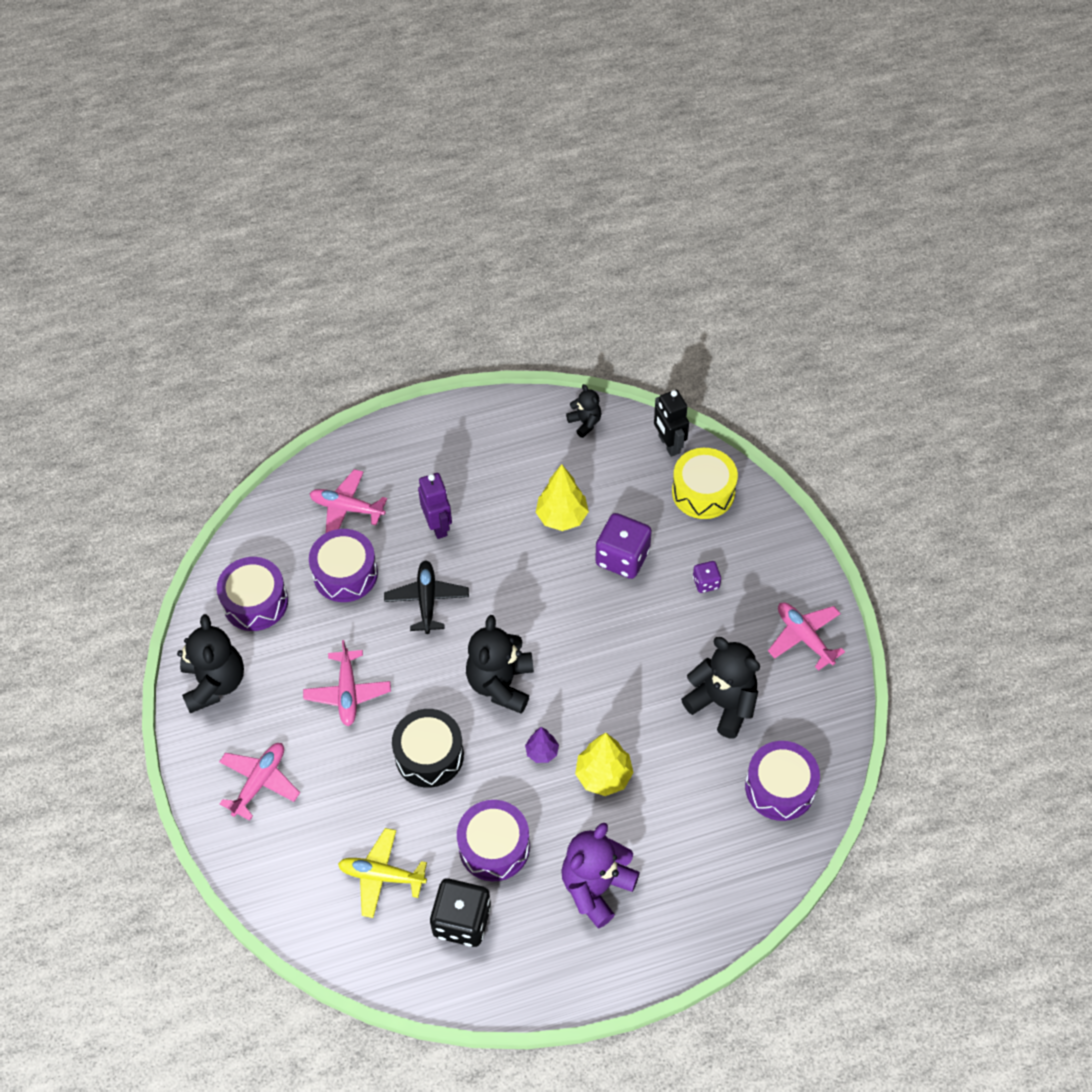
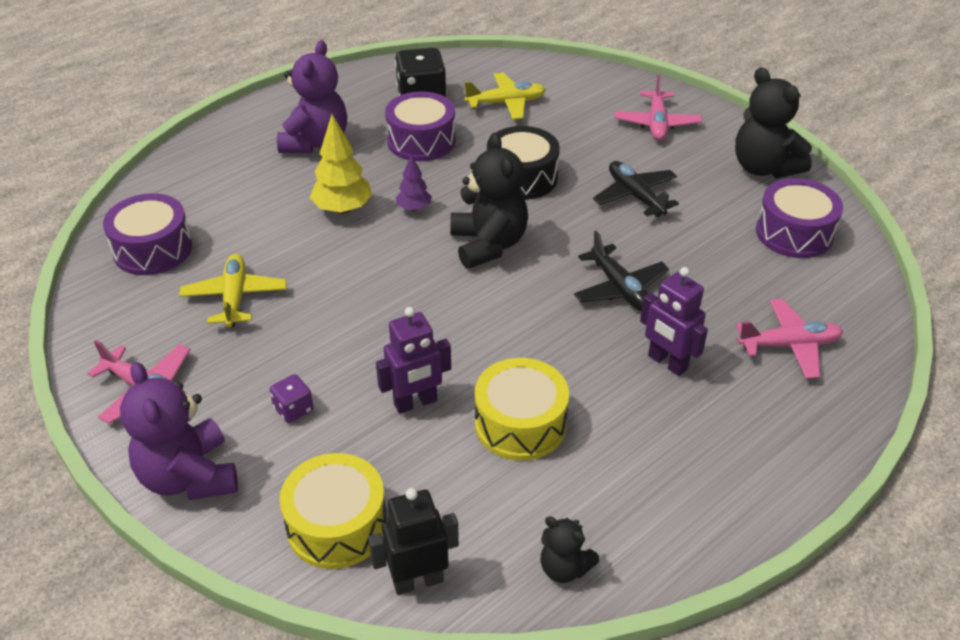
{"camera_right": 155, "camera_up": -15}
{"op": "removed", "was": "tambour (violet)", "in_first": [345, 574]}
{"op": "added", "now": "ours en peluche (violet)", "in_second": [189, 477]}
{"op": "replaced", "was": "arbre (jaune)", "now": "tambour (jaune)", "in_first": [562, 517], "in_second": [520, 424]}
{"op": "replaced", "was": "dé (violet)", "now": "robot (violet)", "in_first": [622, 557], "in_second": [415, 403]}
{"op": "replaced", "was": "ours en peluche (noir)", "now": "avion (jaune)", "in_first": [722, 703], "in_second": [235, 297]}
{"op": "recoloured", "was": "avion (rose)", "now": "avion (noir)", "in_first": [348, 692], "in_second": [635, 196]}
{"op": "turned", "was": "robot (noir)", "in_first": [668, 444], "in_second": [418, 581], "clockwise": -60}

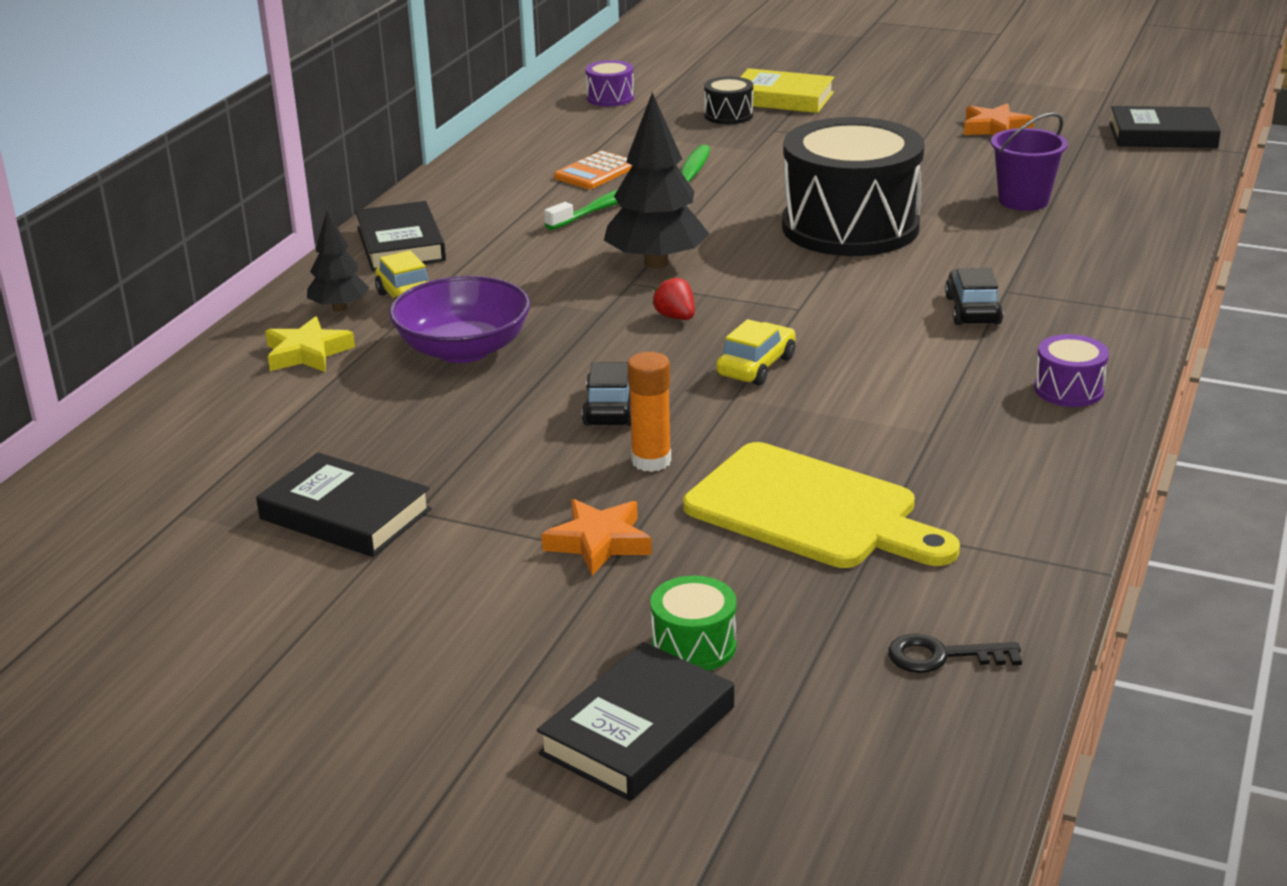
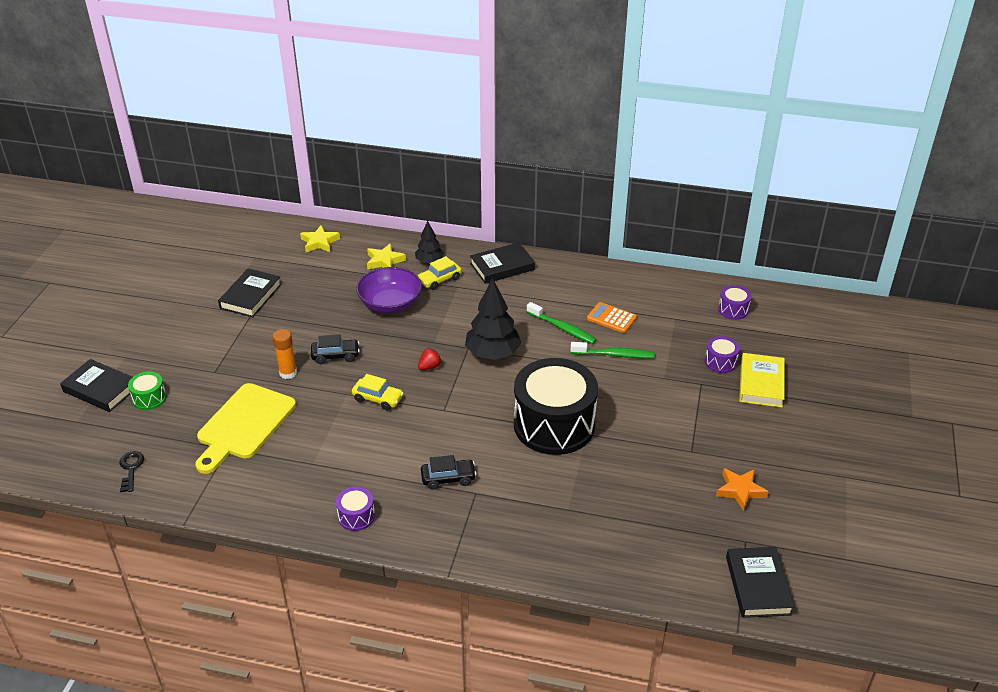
{"camera_right": 80, "camera_up": 10}
{"op": "removed", "was": "étoile (orange)", "in_first": [599, 542]}
{"op": "removed", "was": "seau (violet)", "in_first": [1023, 201]}
{"op": "added", "now": "étoile (jaune)", "in_second": [319, 242]}
{"op": "recoloured", "was": "tambour (noir)", "now": "tambour (violet)", "in_first": [728, 115], "in_second": [720, 362]}

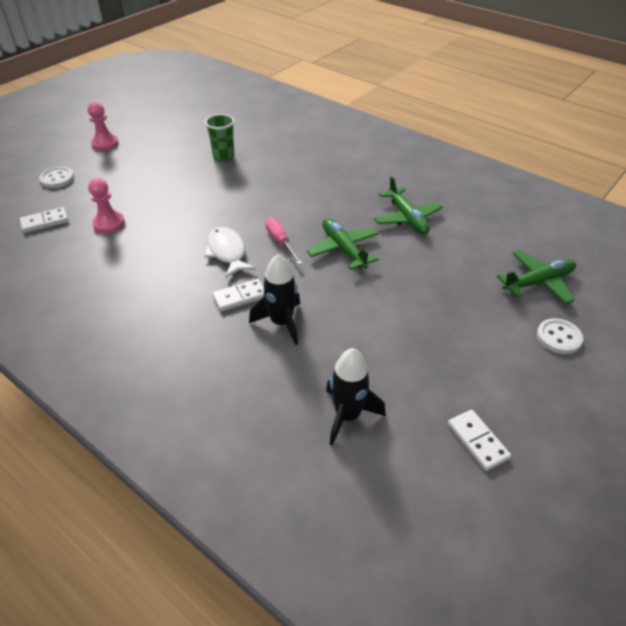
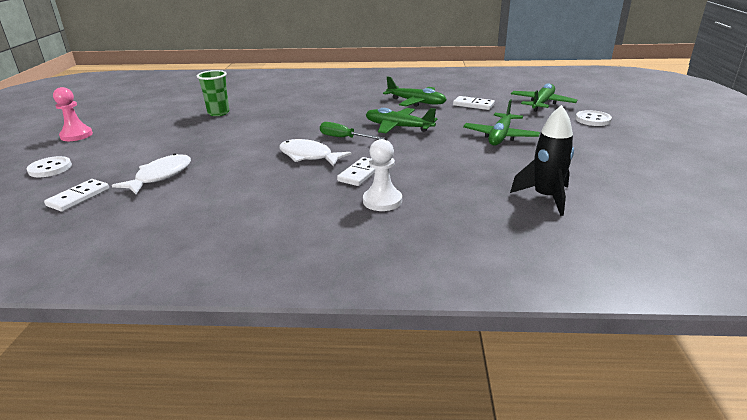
{"camera_right": -35, "camera_up": -15}
{"op": "removed", "was": "fusée (noir)", "in_first": [281, 323]}
{"op": "added", "now": "pion (blanc)", "in_second": [382, 201]}
{"op": "added", "now": "avion (vert)", "in_second": [500, 136]}
{"op": "moved", "was": "domino (blanc)", "in_first": [477, 441], "in_second": [473, 105]}
{"op": "replaced", "was": "pion (rose)", "now": "poisson (blanc)", "in_first": [109, 223], "in_second": [160, 176]}
{"op": "recoloured", "was": "tournevis (rose)", "now": "tournevis (vert)", "in_first": [280, 241], "in_second": [344, 138]}

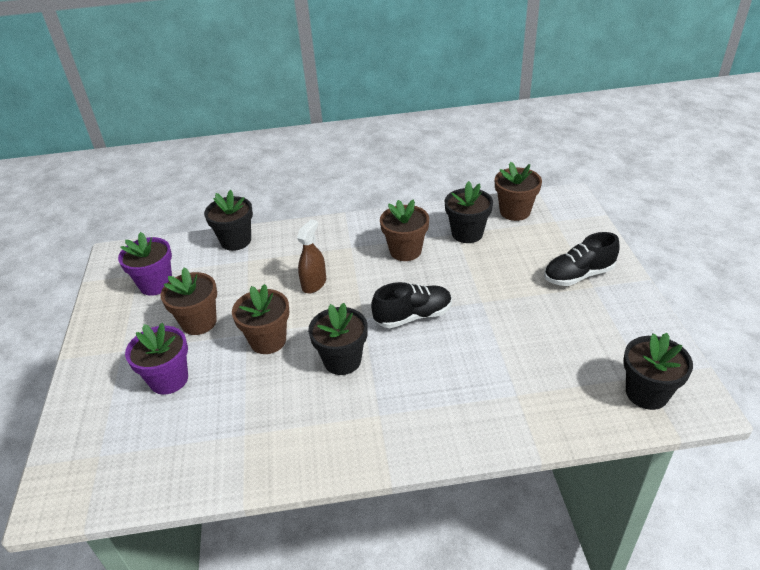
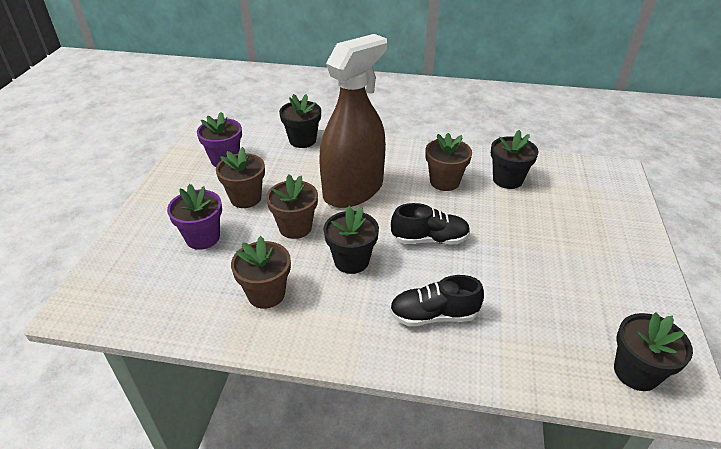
{"camera_right": 15, "camera_up": 0}
{"op": "moved", "was": "pot de fleurs (marron)", "in_first": [515, 212], "in_second": [266, 294]}
{"op": "moved", "was": "chaussure (noir)", "in_first": [578, 275], "in_second": [433, 315]}
{"op": "resized", "was": "vaporisateur (marron)", "in_first": [314, 284], "in_second": [353, 190], "ratio": 2.39}

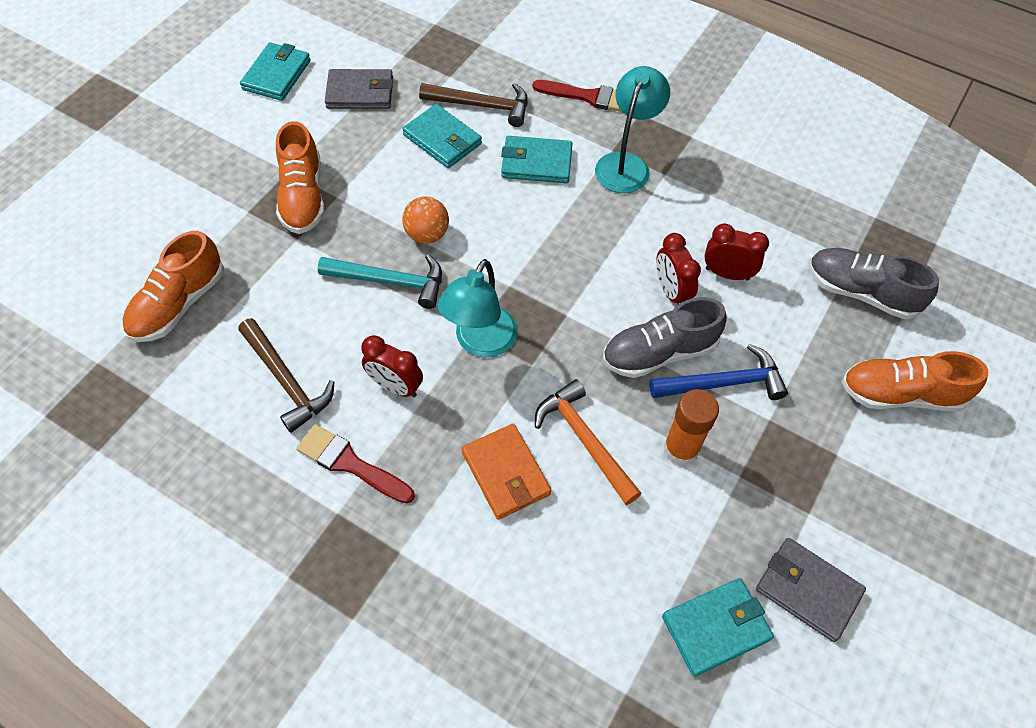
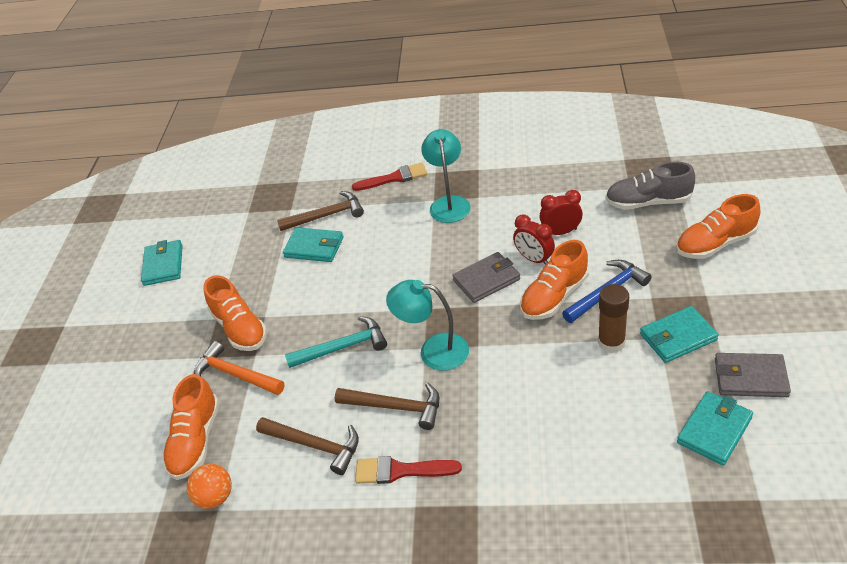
{"camera_right": -20, "camera_up": -15}
{"op": "removed", "was": "portefeuille (orange)", "in_first": [505, 473]}
{"op": "moved", "was": "portefeuille (gris)", "in_first": [360, 93], "in_second": [486, 280]}
{"op": "moved", "was": "balle (orange)", "in_first": [427, 234], "in_second": [215, 497]}
{"op": "moved", "was": "portefeuille (turquoise)", "in_first": [536, 163], "in_second": [678, 337]}
{"op": "moved", "was": "marteau (orange)", "in_first": [585, 440], "in_second": [235, 374]}
{"op": "replaced", "was": "réveil (rouge)", "now": "marteau (marron)", "in_first": [395, 386], "in_second": [396, 407]}
{"op": "recoloured", "was": "chaussure (gris)", "now": "chaussure (orange)", "in_first": [659, 353], "in_second": [554, 296]}
{"op": "recoloured", "was": "bâton de colle (orange)", "now": "bâton de colle (marron)", "in_first": [681, 449], "in_second": [611, 342]}
{"op": "turned", "was": "lampe (turquoise)", "in_first": [480, 342], "in_second": [433, 351], "clockwise": 105}

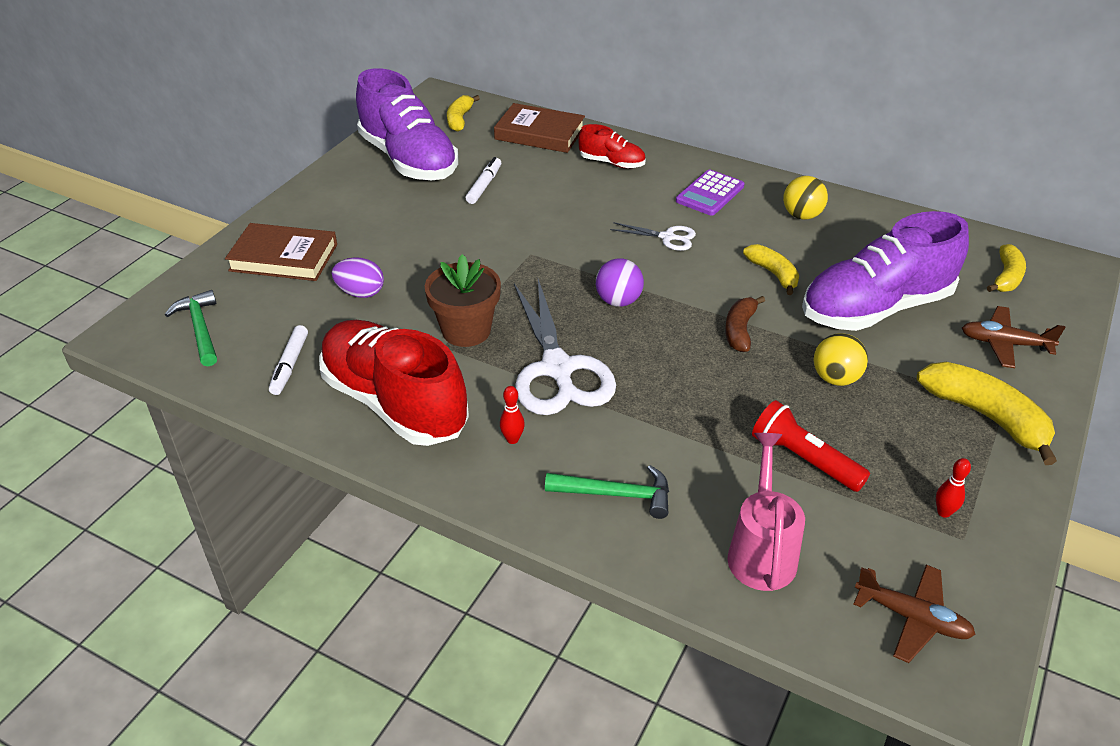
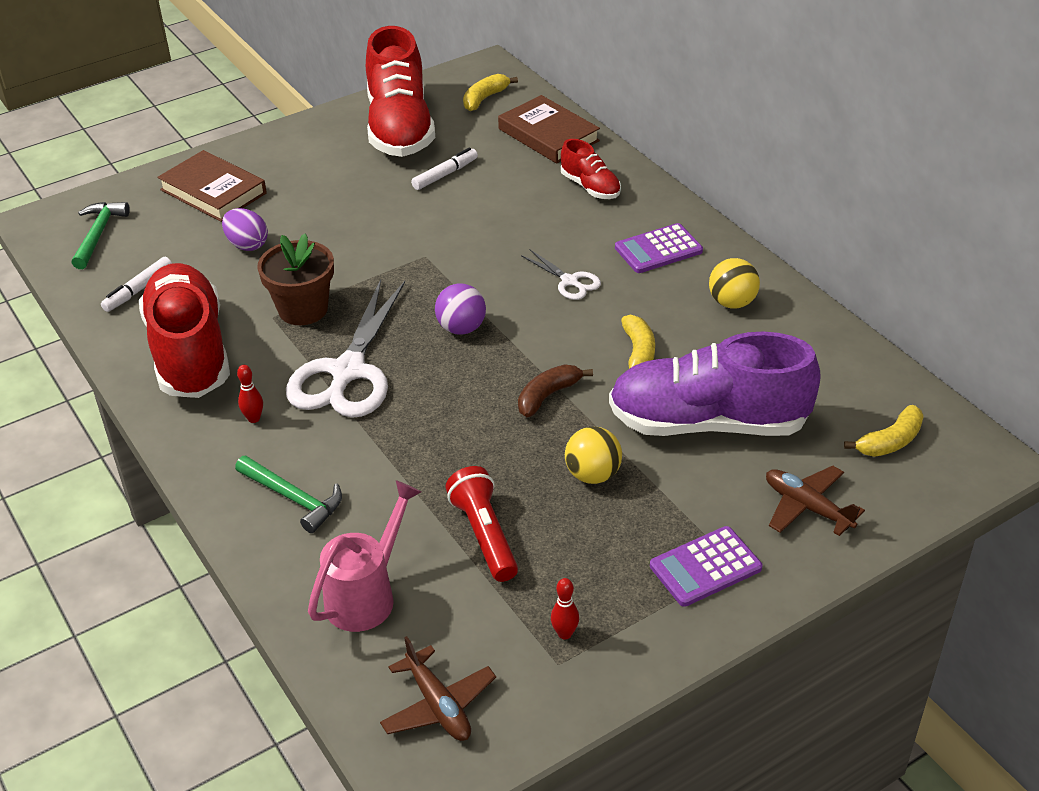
{"camera_right": 30, "camera_up": 0}
{"op": "replaced", "was": "banane (jaune)", "now": "calculatrice (violet)", "in_first": [985, 416], "in_second": [705, 567]}
{"op": "recoloured", "was": "chaussure (violet)", "now": "chaussure (rouge)", "in_first": [409, 160], "in_second": [400, 128]}

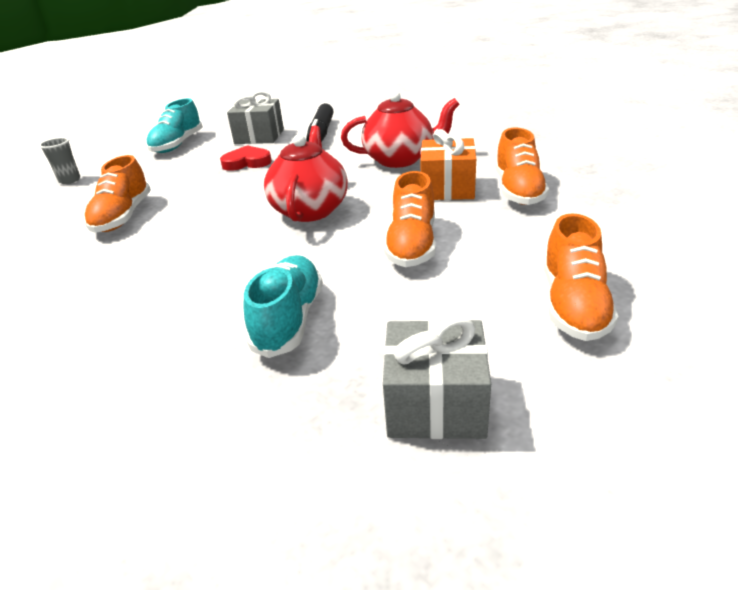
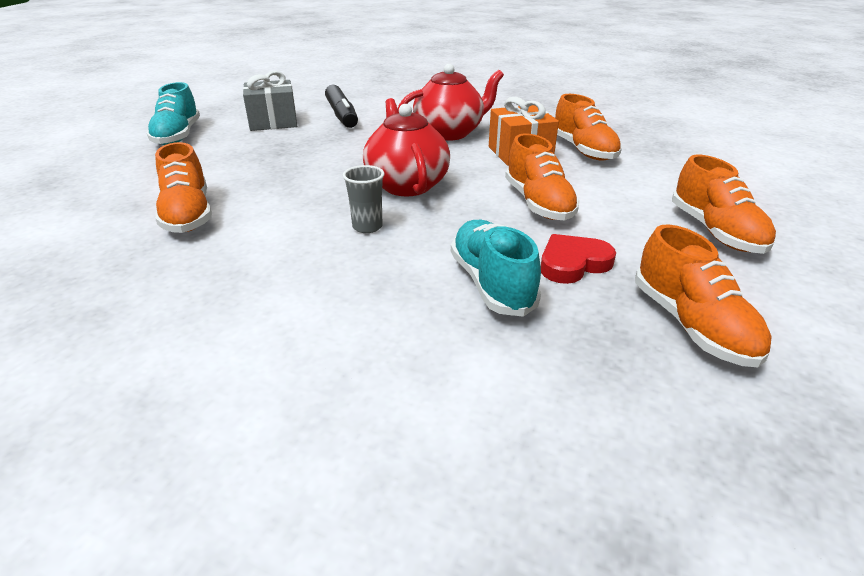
{"camera_right": -25, "camera_up": 0}
{"op": "moved", "was": "gobelet (gris)", "in_first": [70, 180], "in_second": [367, 227]}
{"op": "moved", "was": "cœur (rouge)", "in_first": [247, 162], "in_second": [573, 263]}
{"op": "replaced", "was": "cadeau (gris)", "now": "chaussure (orange)", "in_first": [435, 404], "in_second": [692, 325]}

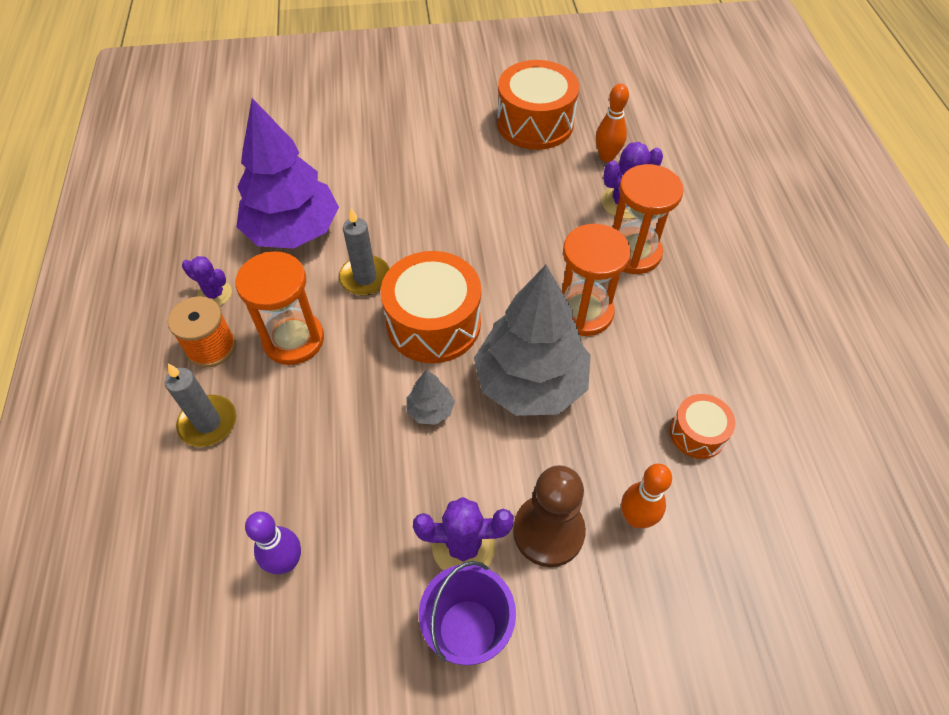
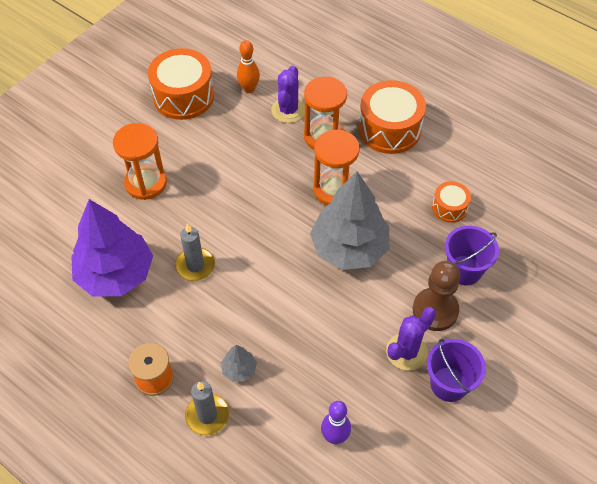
{"camera_right": -45, "camera_up": 0}
{"op": "removed", "was": "cactus (violet)", "in_first": [214, 294]}
{"op": "moved", "was": "sablier (orange)", "in_first": [293, 339], "in_second": [146, 183]}
{"op": "moved", "was": "tambour (orange)", "in_first": [433, 323], "in_second": [389, 129]}
{"op": "moved", "was": "arbre (gris)", "in_first": [430, 410], "in_second": [239, 369]}
{"op": "replaced", "was": "quille (orange)", "now": "seau (violet)", "in_first": [636, 518], "in_second": [464, 270]}

